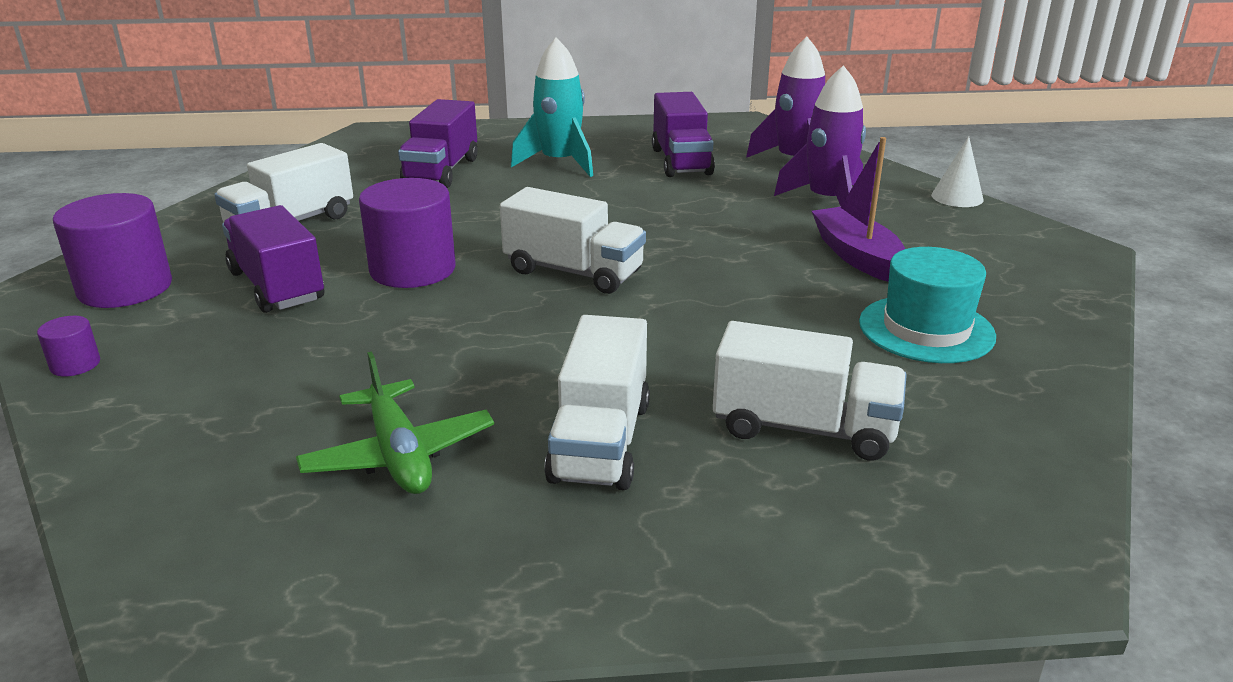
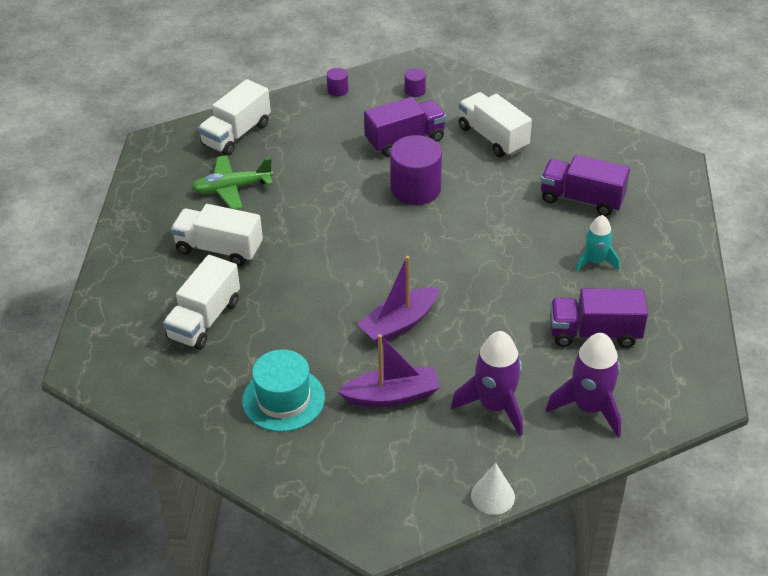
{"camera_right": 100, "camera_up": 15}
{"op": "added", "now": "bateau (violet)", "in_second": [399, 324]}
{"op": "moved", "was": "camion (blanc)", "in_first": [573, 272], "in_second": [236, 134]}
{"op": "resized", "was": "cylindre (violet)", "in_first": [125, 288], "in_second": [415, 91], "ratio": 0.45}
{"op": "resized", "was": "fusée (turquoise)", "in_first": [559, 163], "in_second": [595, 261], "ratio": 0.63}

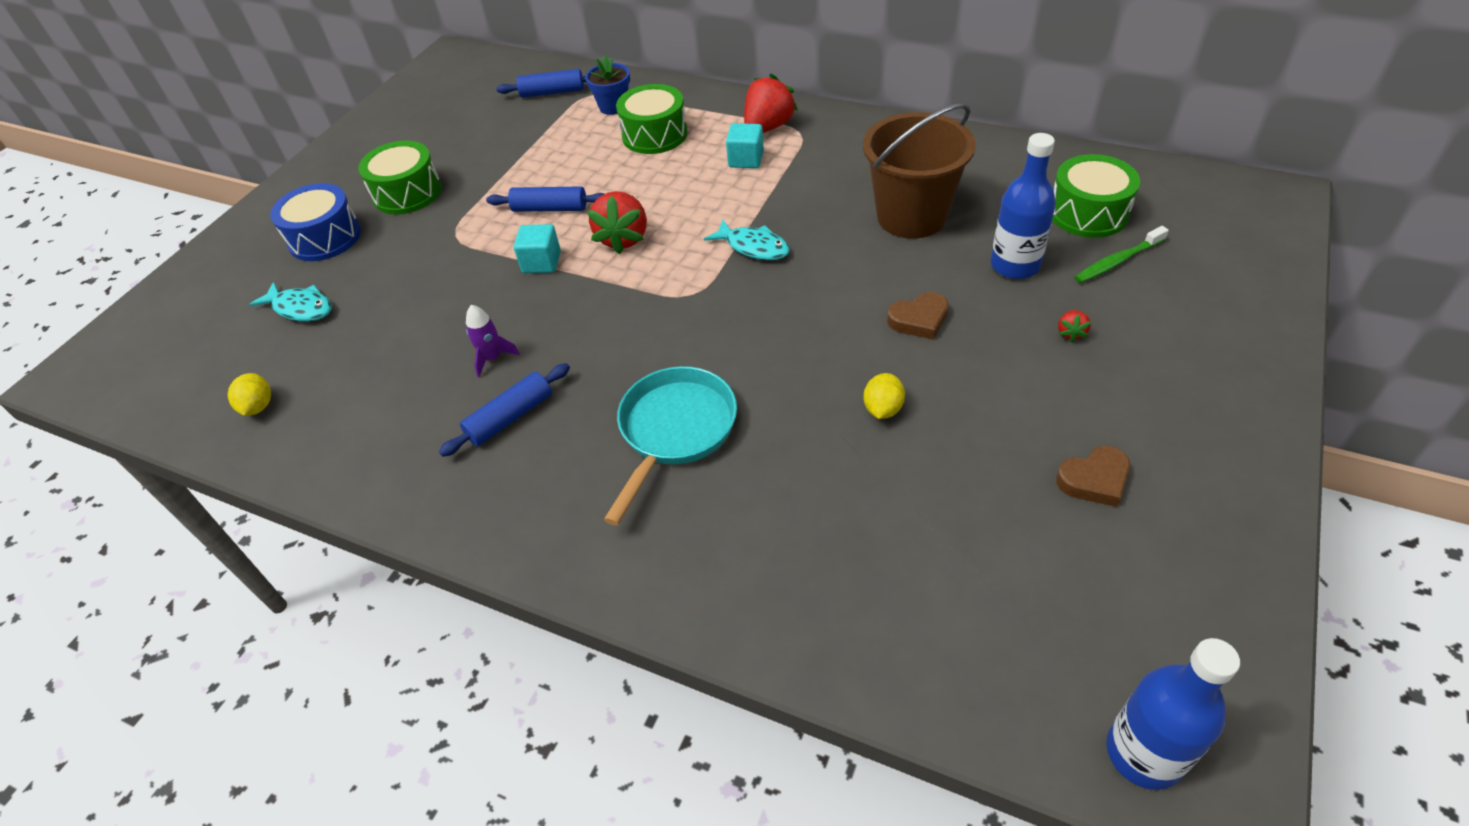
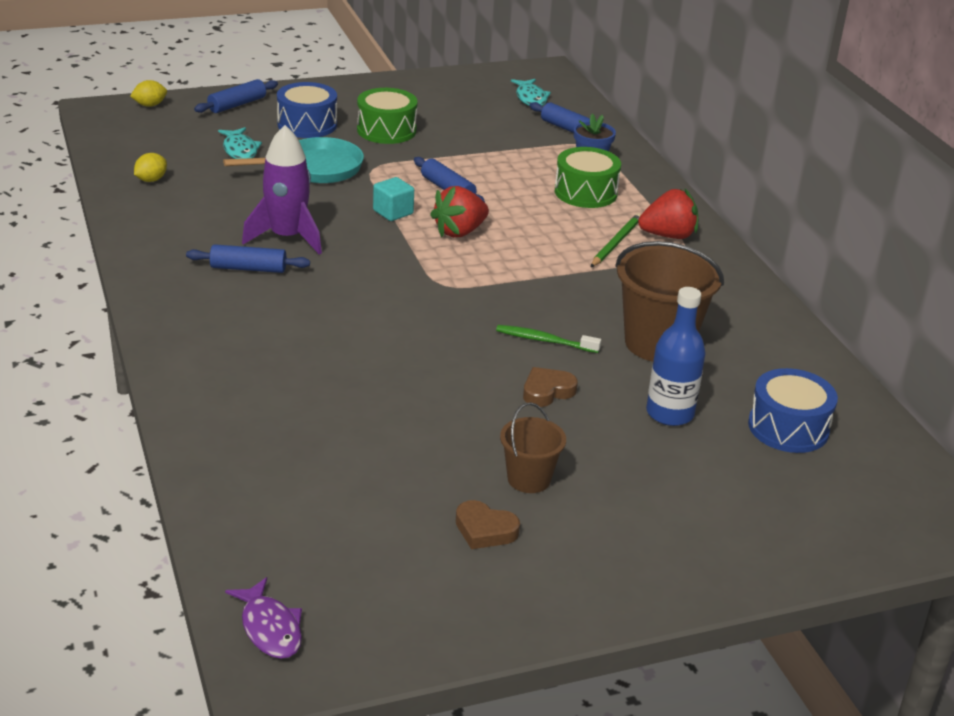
{"camera_right": 40, "camera_up": -15}
{"op": "removed", "was": "fraise (rouge)", "in_first": [1070, 333]}
{"op": "added", "now": "rouleau à pâtisserie (bleu)", "in_second": [237, 104]}
{"op": "added", "now": "seau (marron)", "in_second": [529, 479]}
{"op": "moved", "was": "poêle (turquoise)", "in_first": [675, 431], "in_second": [315, 168]}
{"op": "moved", "was": "poisson (turquoise)", "in_first": [753, 247], "in_second": [530, 98]}
{"op": "moved", "was": "citron (jaune)", "in_first": [883, 409], "in_second": [150, 105]}
{"op": "moved", "was": "brosse à dents (vert)", "in_first": [1118, 261], "in_second": [545, 341]}
{"op": "replaced", "was": "cube (turquoise)", "now": "crayon (vert)", "in_first": [746, 159], "in_second": [616, 243]}
{"op": "replaced", "was": "bouteille (bleu)", "now": "poisson (violet)", "in_first": [1144, 753], "in_second": [270, 628]}
{"op": "recoloured", "was": "tambour (vert)", "now": "tambour (bleu)", "in_first": [1088, 213], "in_second": [788, 427]}
{"op": "turned", "was": "cœur (marron)", "in_first": [919, 320], "in_second": [547, 391], "clockwise": 120}
{"op": "resized", "was": "fusée (violet)", "in_first": [492, 358], "in_second": [287, 237], "ratio": 2.07}

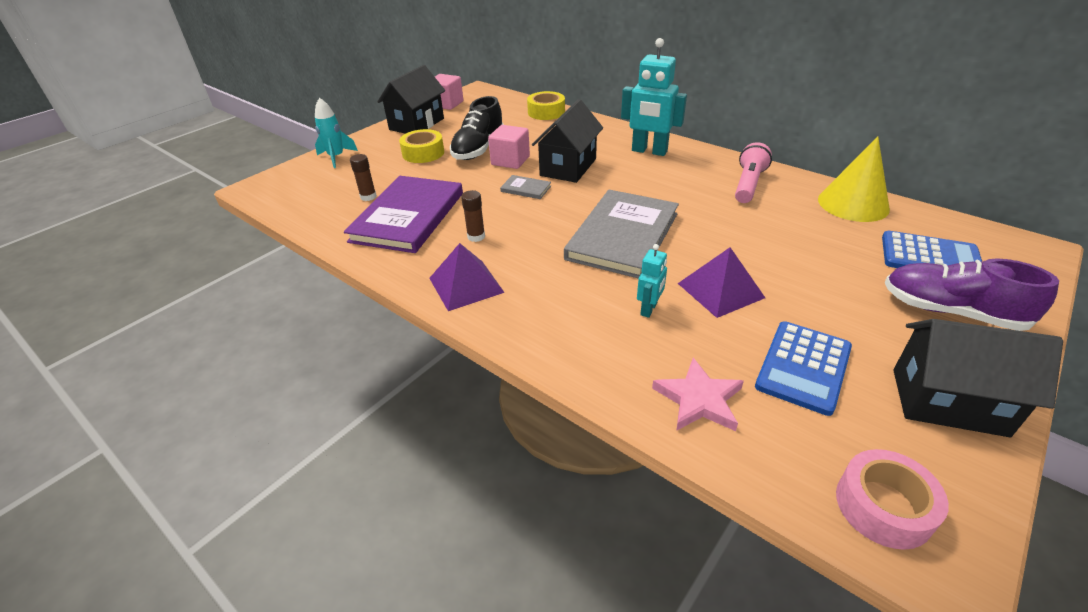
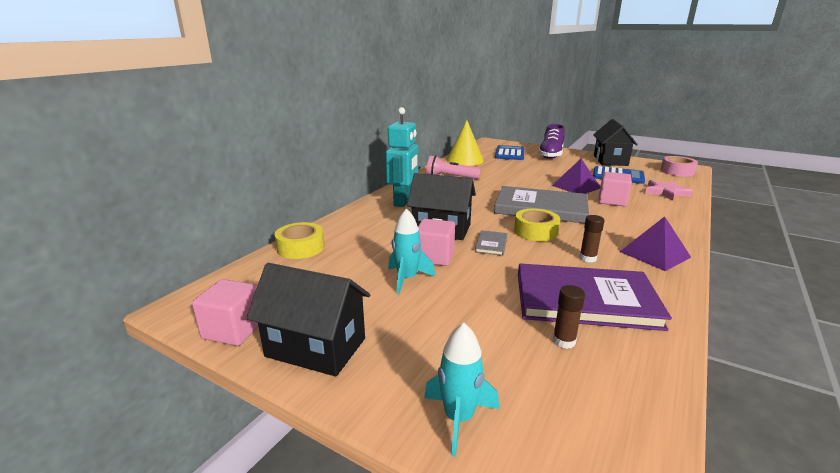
{"camera_right": -100, "camera_up": -15}
{"op": "moved", "was": "ruban adhésif (jaune)", "in_first": [423, 153], "in_second": [535, 232]}
{"op": "replaced", "was": "chaussure (noir)", "now": "fusée (turquoise)", "in_first": [478, 149], "in_second": [407, 279]}
{"op": "replaced", "was": "robot (turquoise)", "now": "cube (rose)", "in_first": [649, 309], "in_second": [612, 201]}

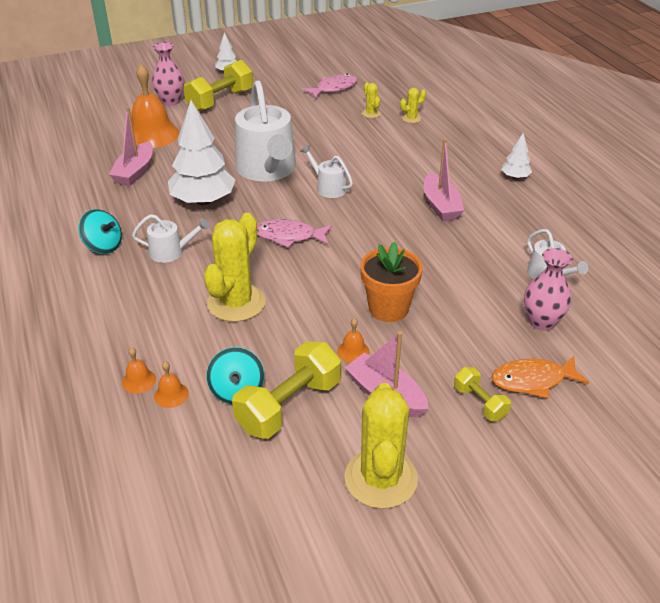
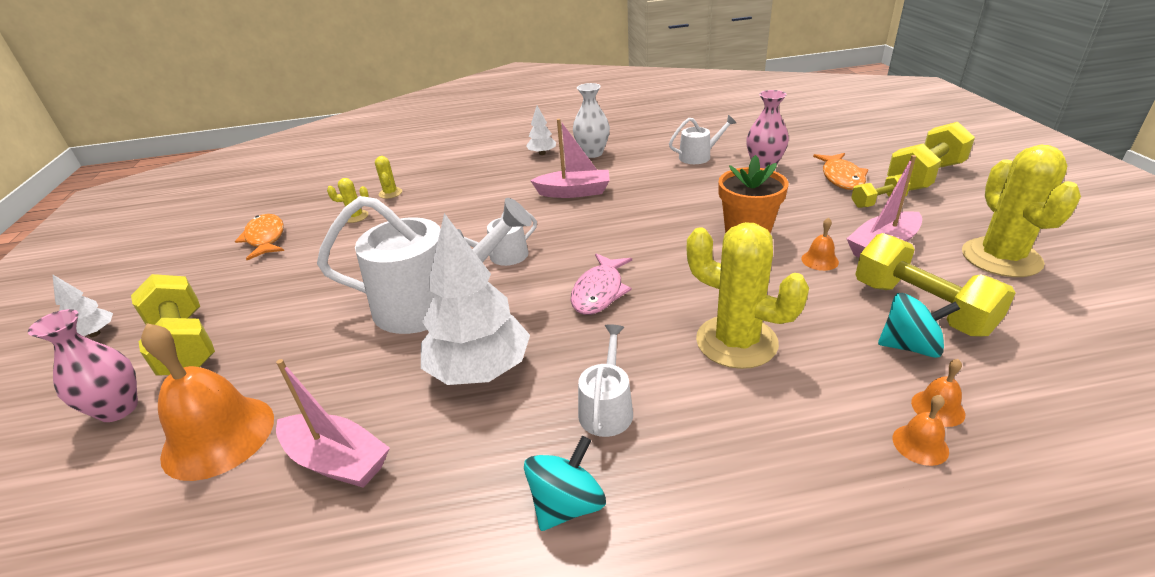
{"camera_right": -75, "camera_up": -5}
{"op": "added", "now": "vase (blanc)", "in_second": [592, 153]}
{"op": "added", "now": "haltère (jaune)", "in_second": [924, 177]}
{"op": "recoloured", "was": "poisson (rose)", "now": "poisson (orange)", "in_first": [333, 88], "in_second": [265, 238]}
{"op": "turned", "was": "cactus (jaune)", "in_first": [381, 478], "in_second": [1001, 258], "clockwise": 75}

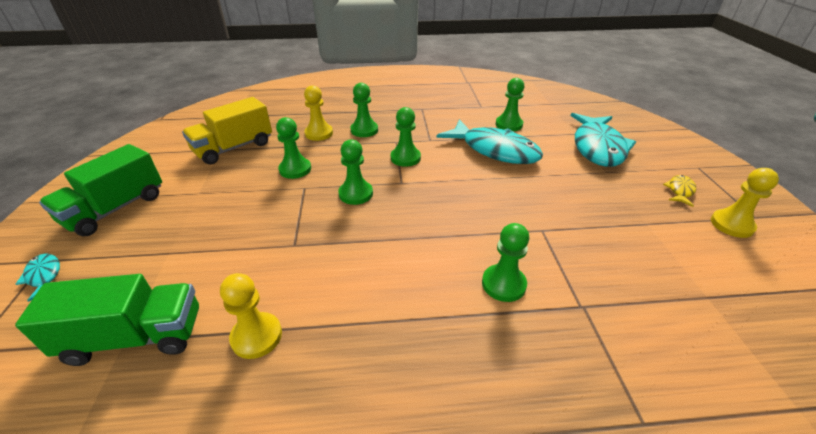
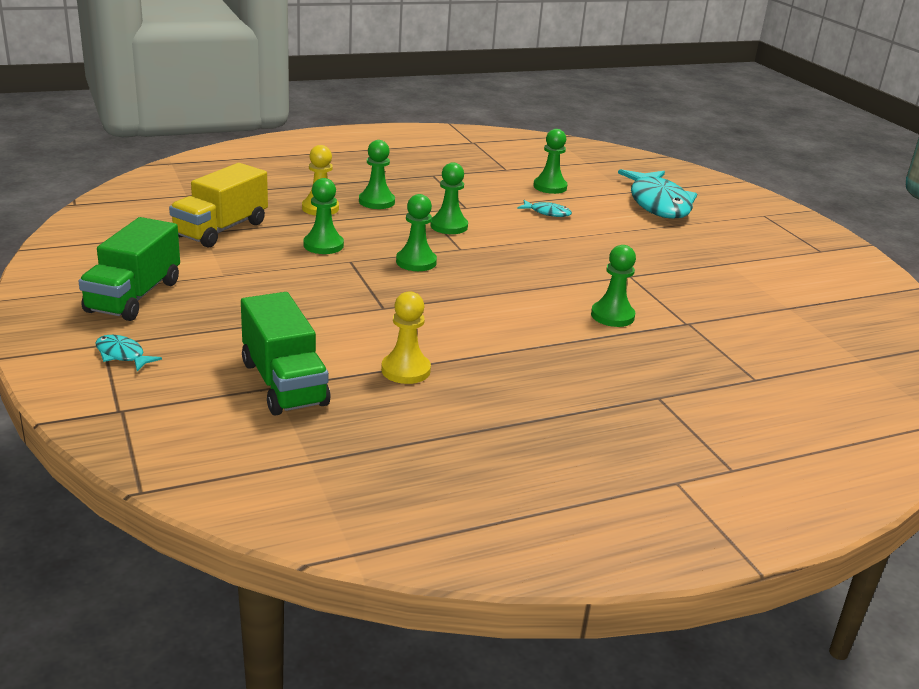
{"camera_right": -20, "camera_up": -10}
{"op": "removed", "was": "poisson (jaune)", "in_first": [680, 191]}
{"op": "removed", "was": "pion (jaune)", "in_first": [731, 225]}
{"op": "turned", "was": "camion (vert)", "in_first": [135, 337], "in_second": [284, 383], "clockwise": 90}
{"op": "resized", "was": "poisson (turquoise)", "in_first": [495, 150], "in_second": [547, 213], "ratio": 0.42}

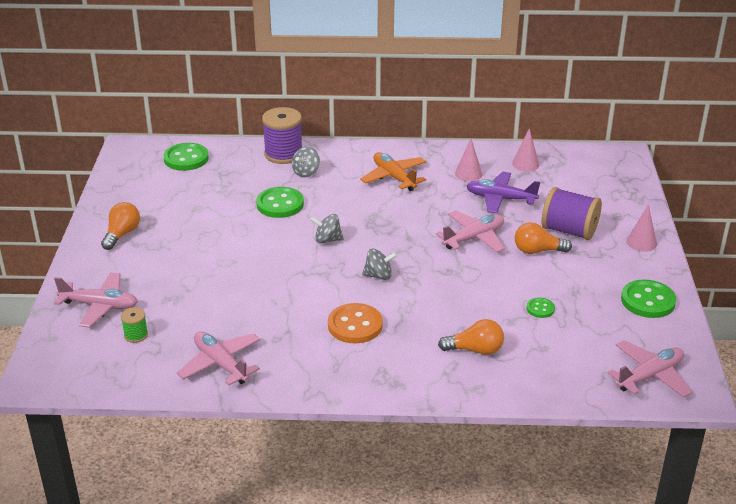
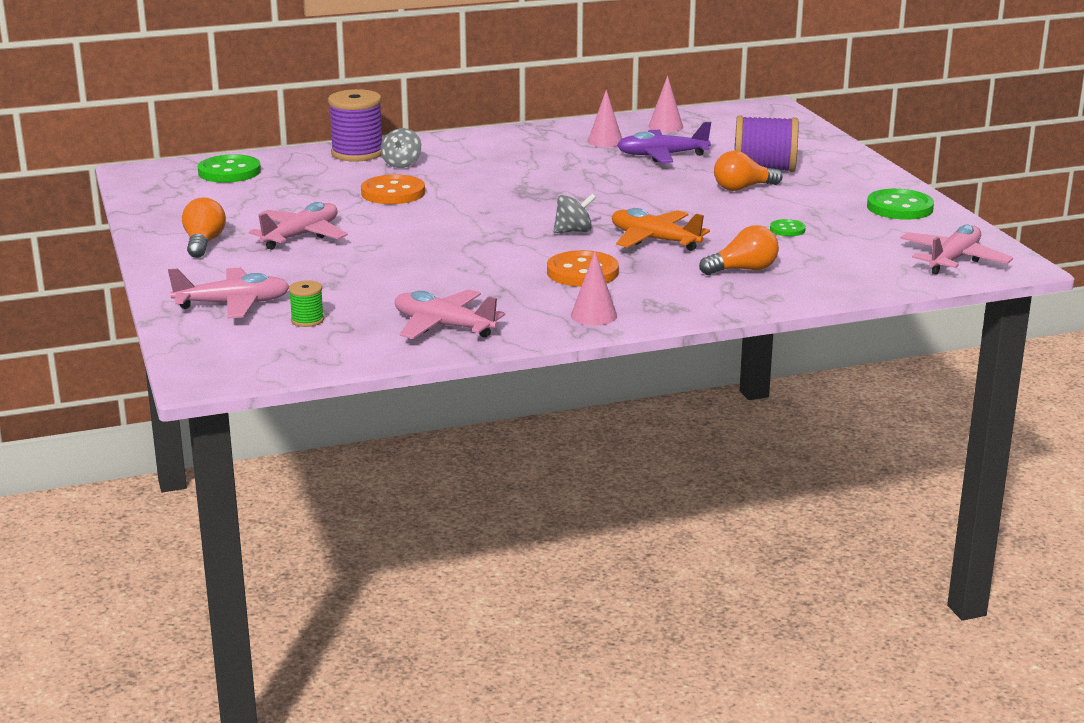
{"camera_right": -20, "camera_up": -10}
{"op": "removed", "was": "toupie (gris)", "in_first": [327, 240]}
{"op": "moved", "was": "avion (orange)", "in_first": [394, 177], "in_second": [654, 240]}
{"op": "moved", "was": "avion (rose)", "in_first": [474, 238], "in_second": [301, 236]}
{"op": "moved", "was": "cône (rose)", "in_first": [641, 242], "in_second": [593, 315]}
{"op": "recoloured", "was": "bouton (vert)", "now": "bouton (orange)", "in_first": [280, 204], "in_second": [393, 193]}

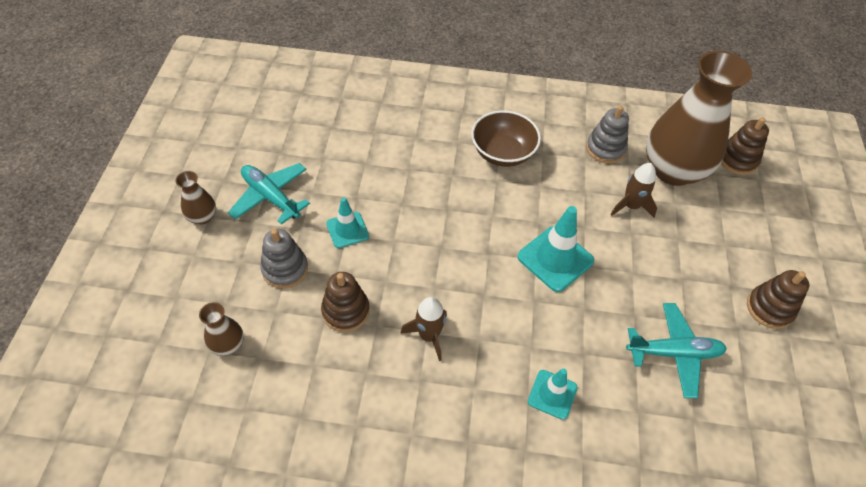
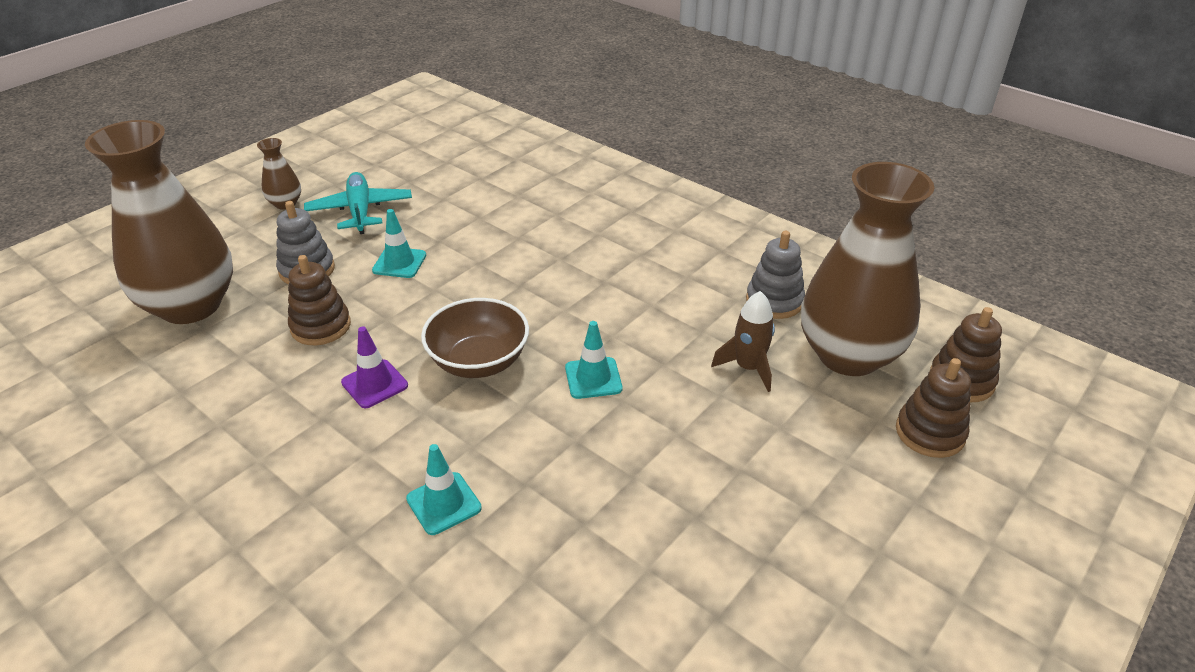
{"camera_right": 35, "camera_up": -15}
{"op": "removed", "was": "avion (turquoise)", "in_first": [673, 353]}
{"op": "moved", "was": "bol (marron)", "in_first": [503, 153], "in_second": [479, 361]}
{"op": "moved", "was": "jouet à empiler (marron)", "in_first": [769, 308], "in_second": [930, 433]}
{"op": "replaced", "was": "fusée (marron)", "now": "cône de chantier (violet)", "in_first": [429, 336], "in_second": [374, 384]}
{"op": "resized", "was": "vase (marron)", "in_first": [228, 344], "in_second": [191, 306], "ratio": 2.39}
{"op": "resized", "was": "cône de chantier (turquoise)", "in_first": [555, 259], "in_second": [593, 378], "ratio": 0.62}

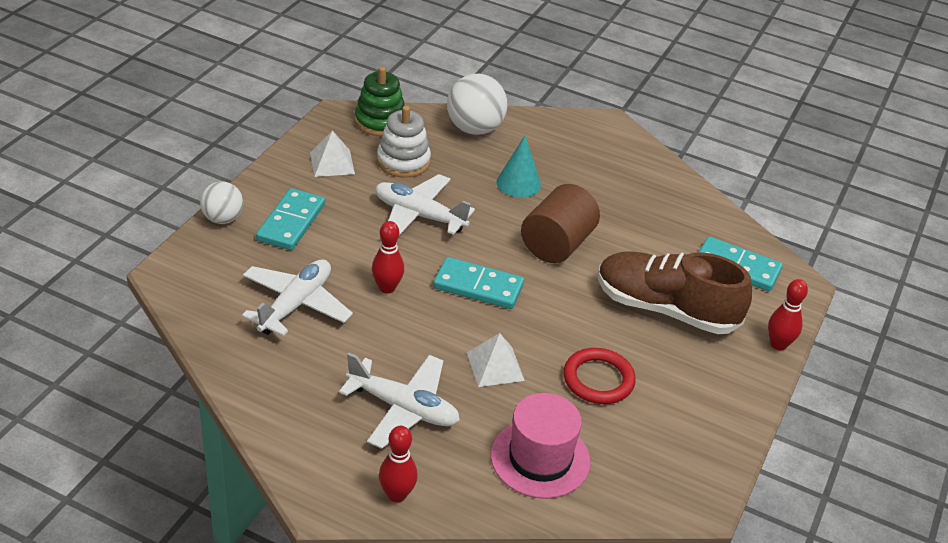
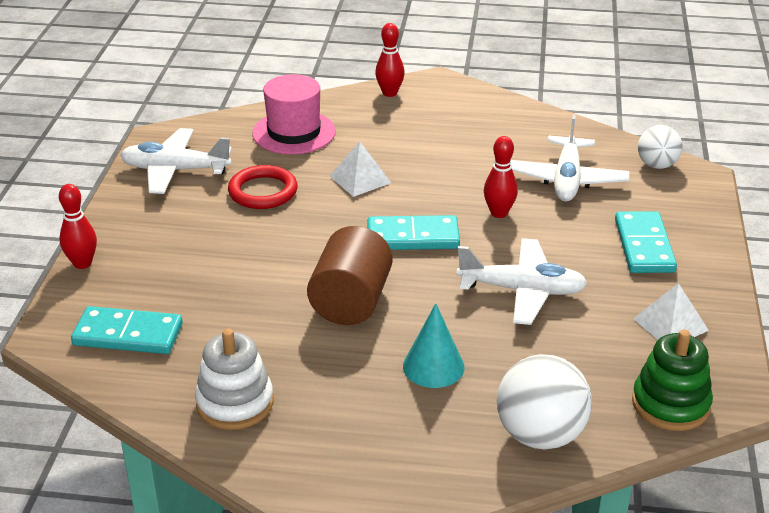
{"camera_right": 165, "camera_up": -5}
{"op": "removed", "was": "chaussure (marron)", "in_first": [665, 309]}
{"op": "moved", "was": "balle (blanc)", "in_first": [223, 219], "in_second": [657, 165]}
{"op": "moved", "was": "avion (blanc)", "in_first": [403, 408], "in_second": [175, 170]}
{"op": "moved", "was": "jouet à empiler (blanc)", "in_first": [403, 161], "in_second": [235, 403]}

